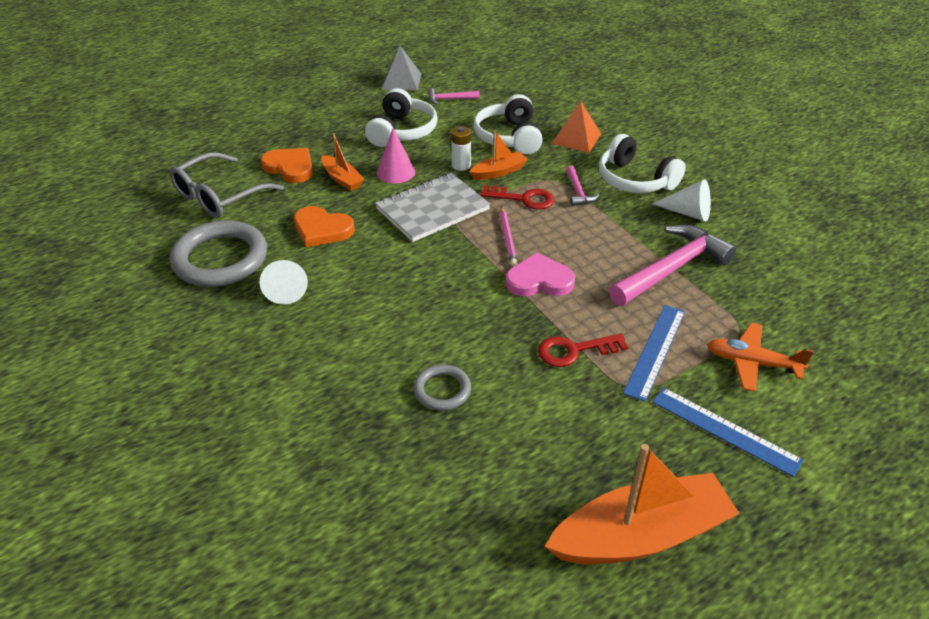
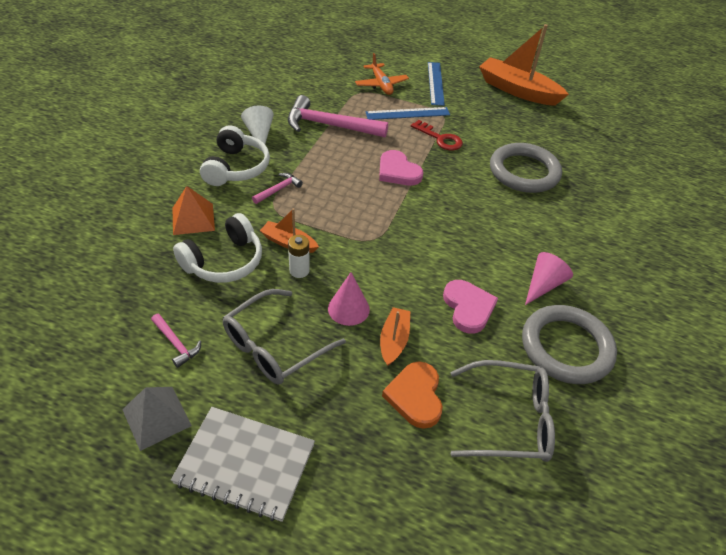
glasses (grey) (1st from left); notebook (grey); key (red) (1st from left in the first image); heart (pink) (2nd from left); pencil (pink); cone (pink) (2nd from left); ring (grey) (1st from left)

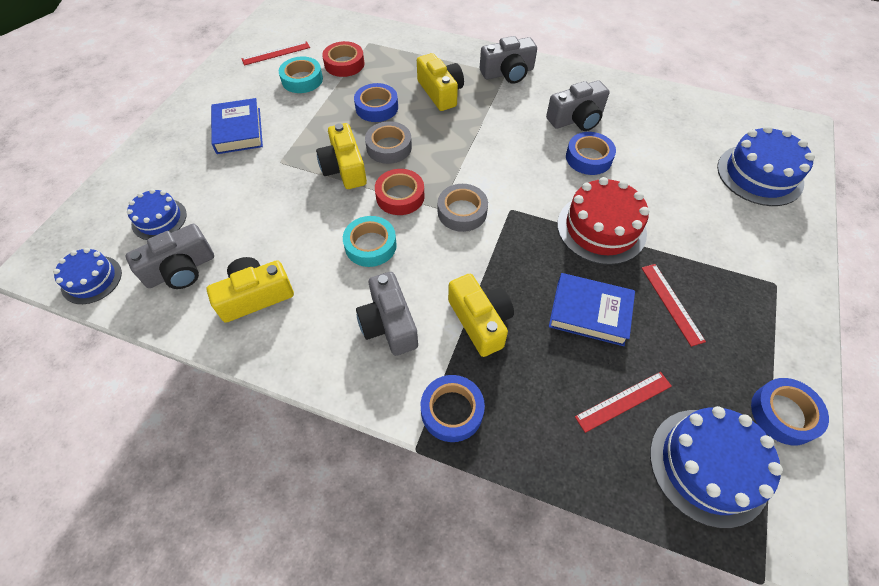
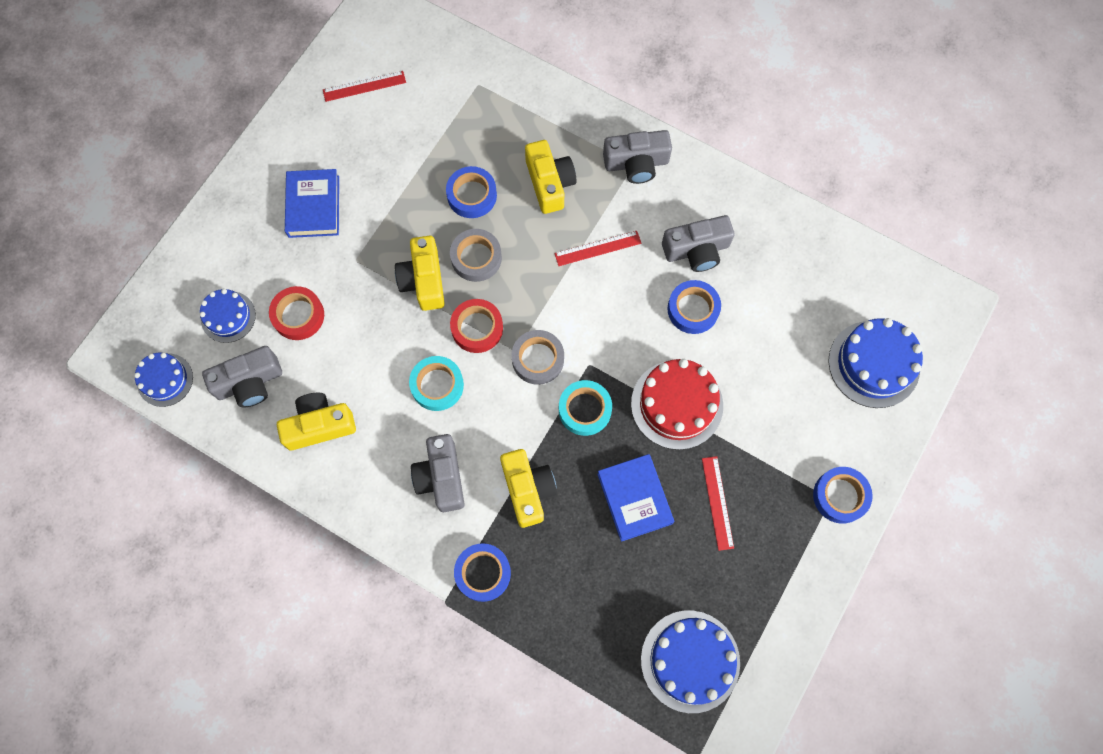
tape (red) (1st from left); tape (turquoise) (2nd from left); book (blue) (2nd from left); ruler (red) (2nd from left); tape (blue) (4th from left)

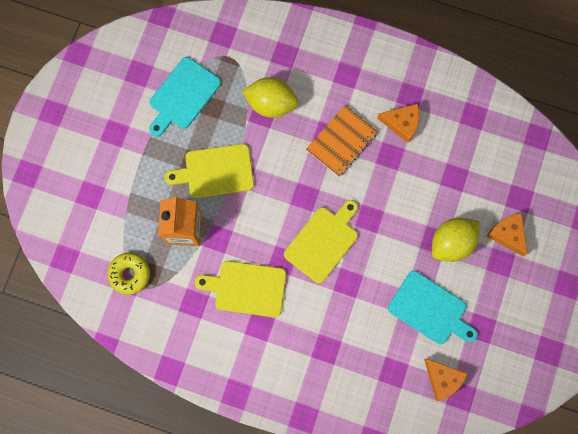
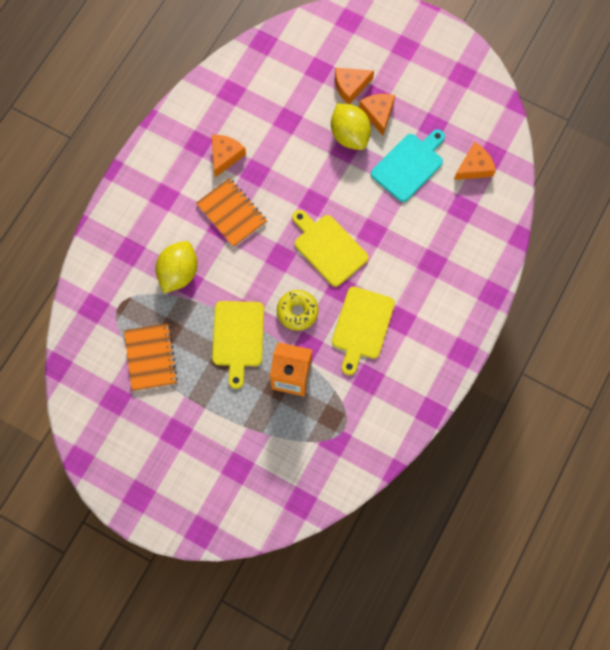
notebook (orange) (1st from left); donut (yellow); cheese (orange) (3rd from left)

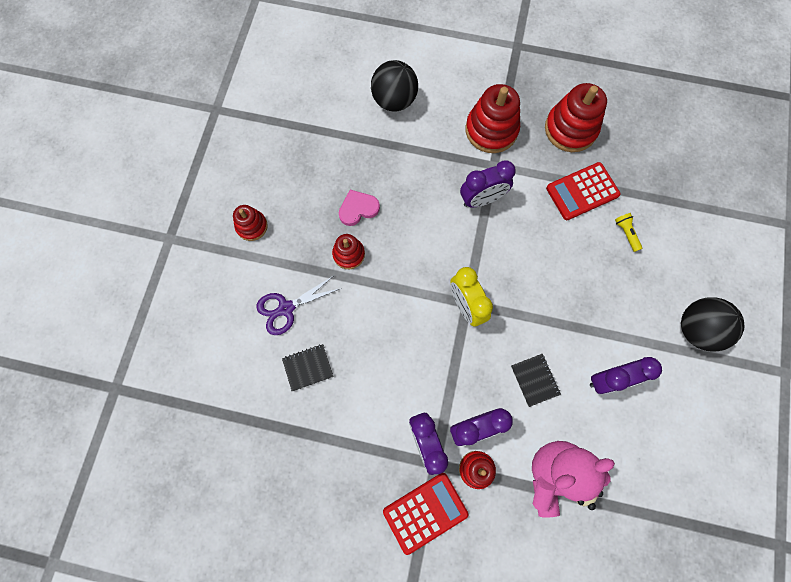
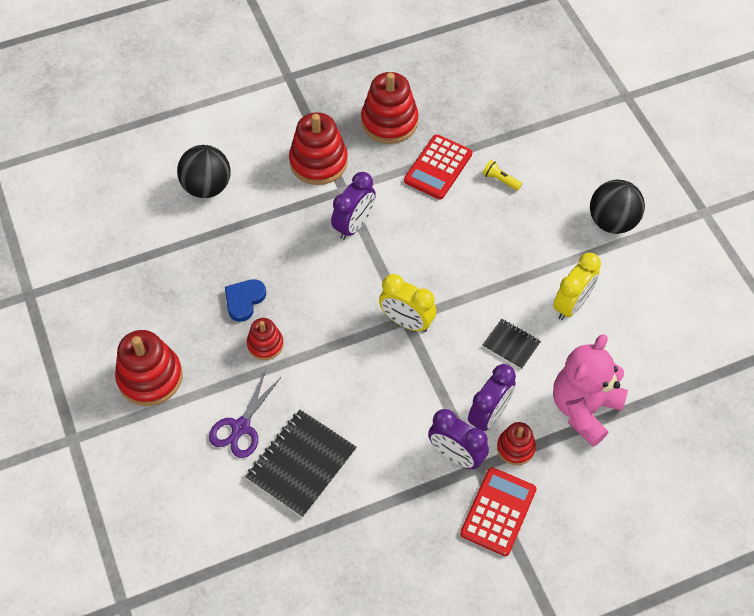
heart (blue); stacking toy (red) (1st from left); notebook (black) (1st from left); clock (yellow) (2nd from left)

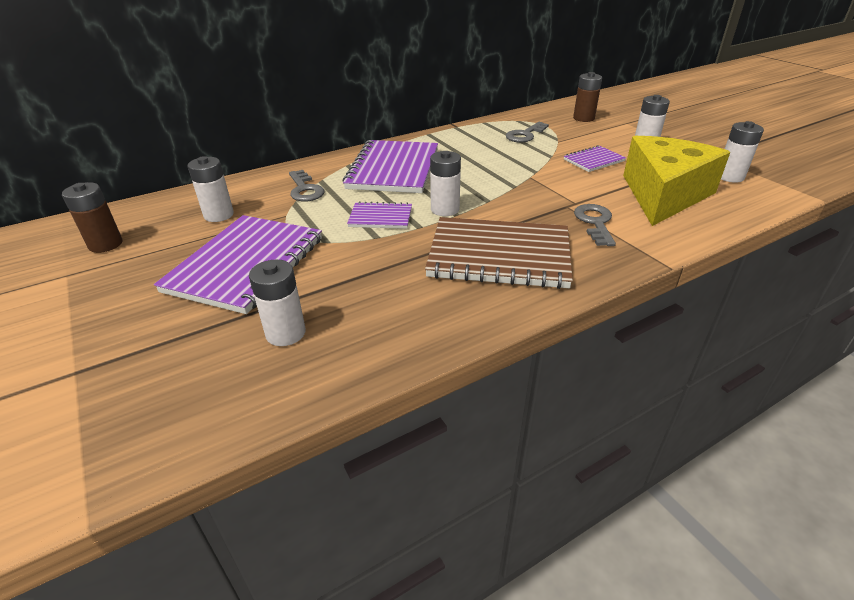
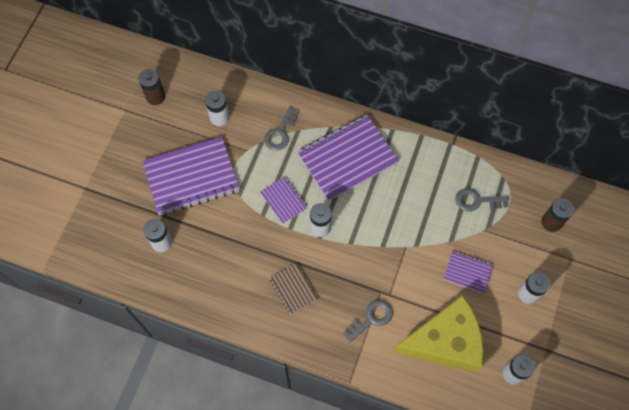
notebook (brown)

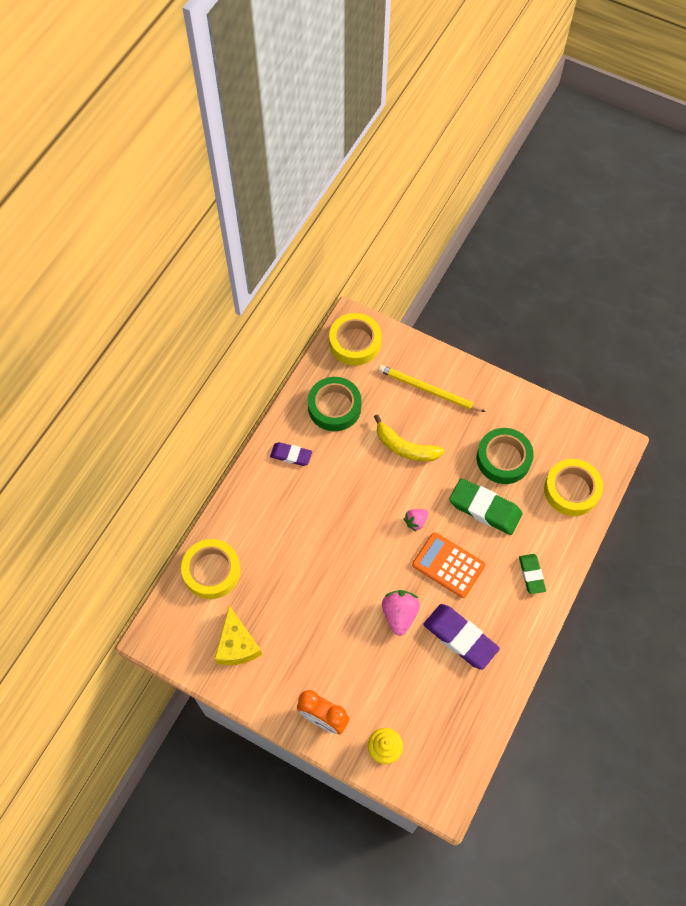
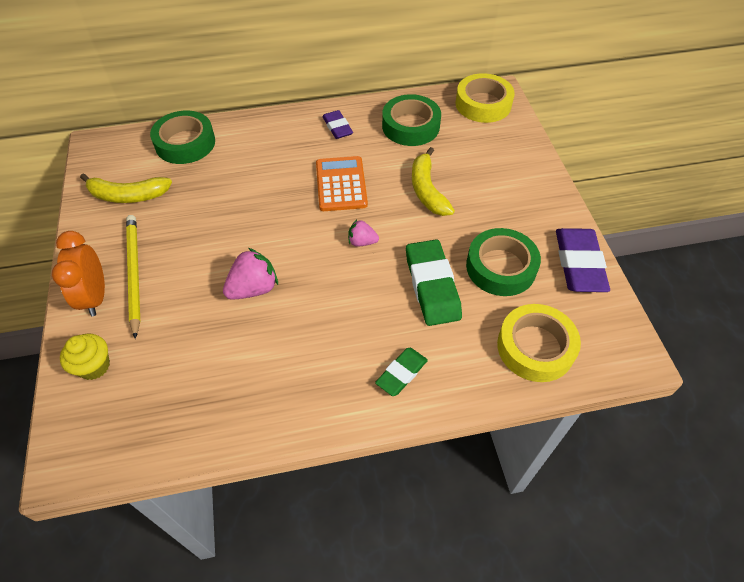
pencil (yellow); calculator (orange); tape (green) (1st from left); eraser (purple) (2nd from left); banana (yellow) (1st from left)

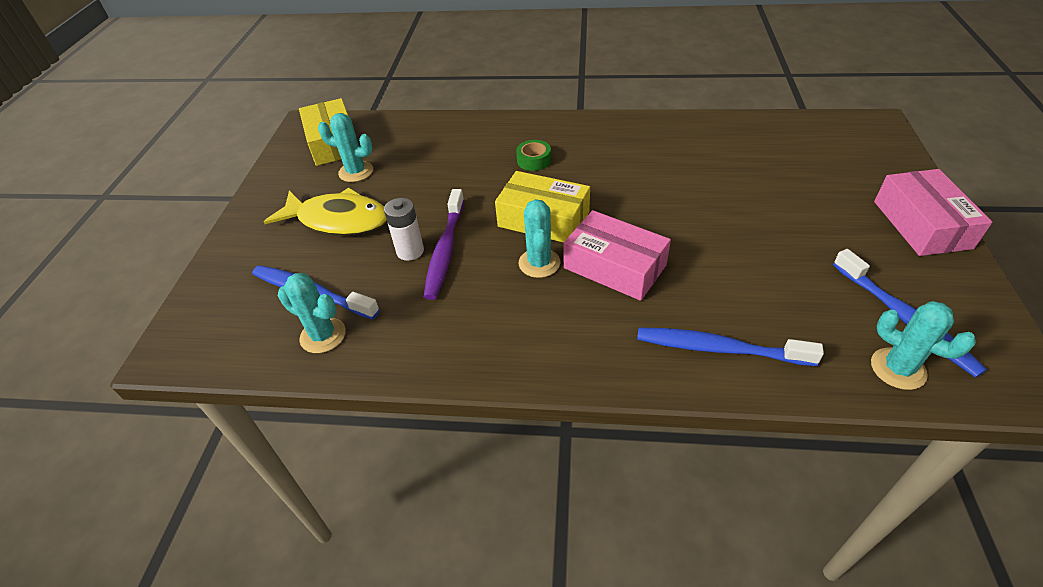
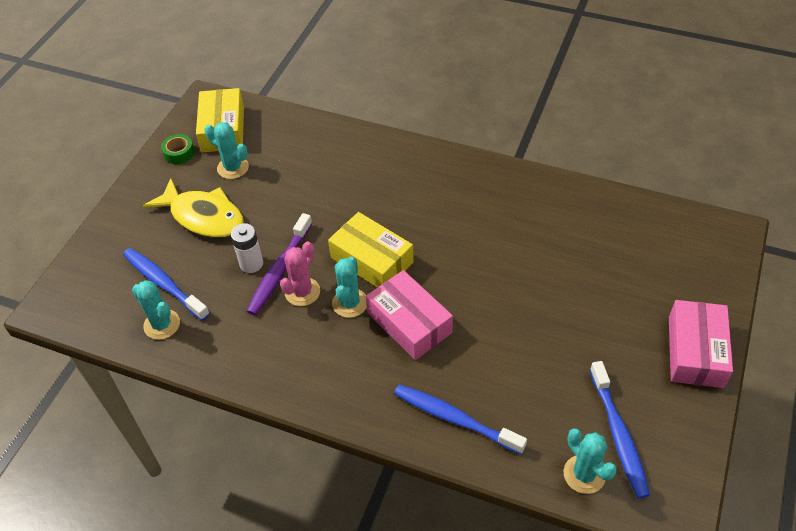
tape (green); cactus (pink)

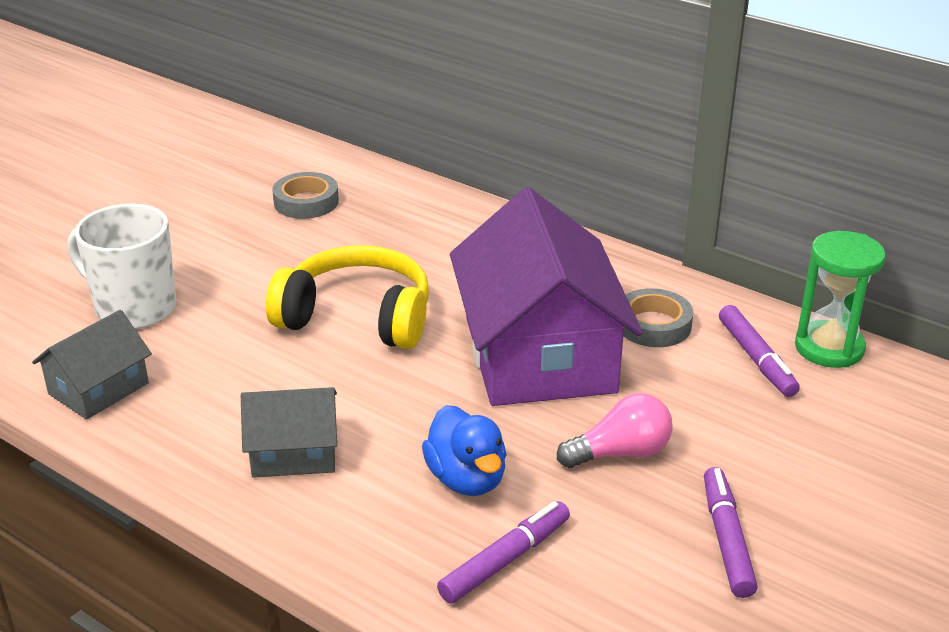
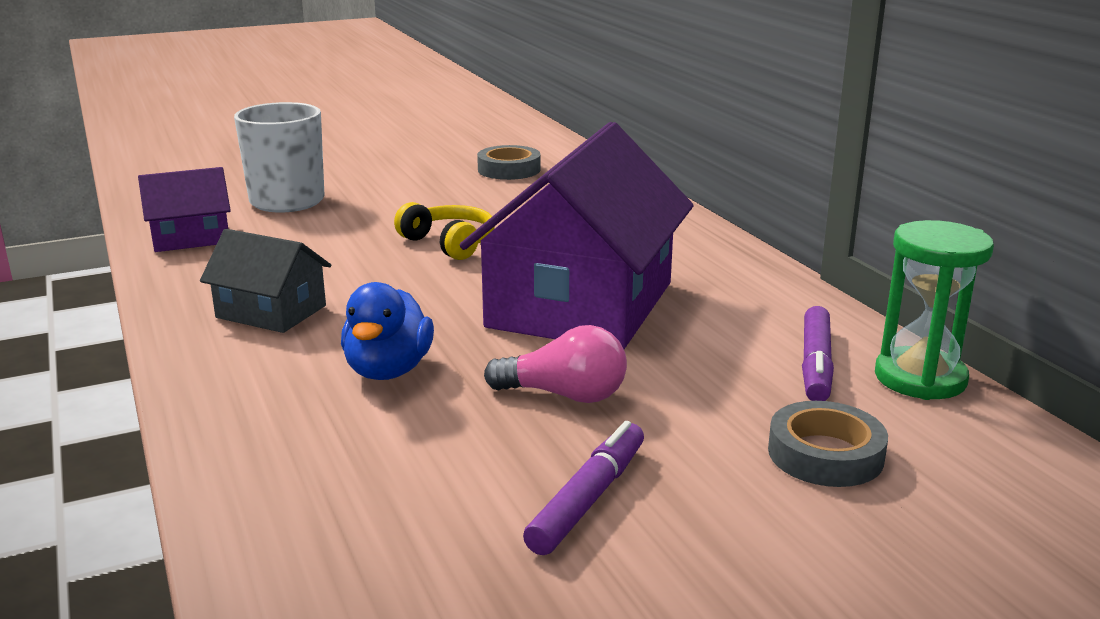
headphones (yellow); tape (grey) (2nd from left); house (purple) (1st from left); marker (purple) (1st from left in the first image)

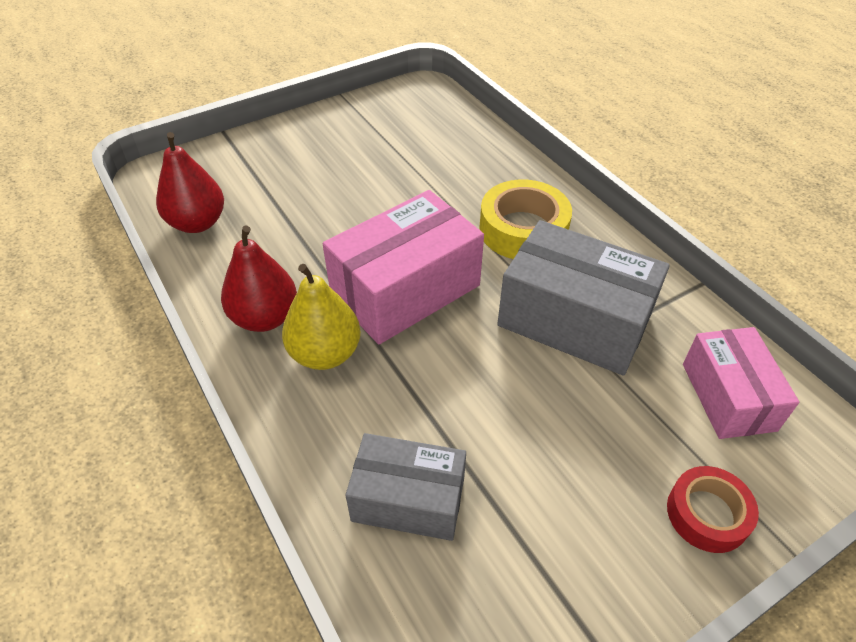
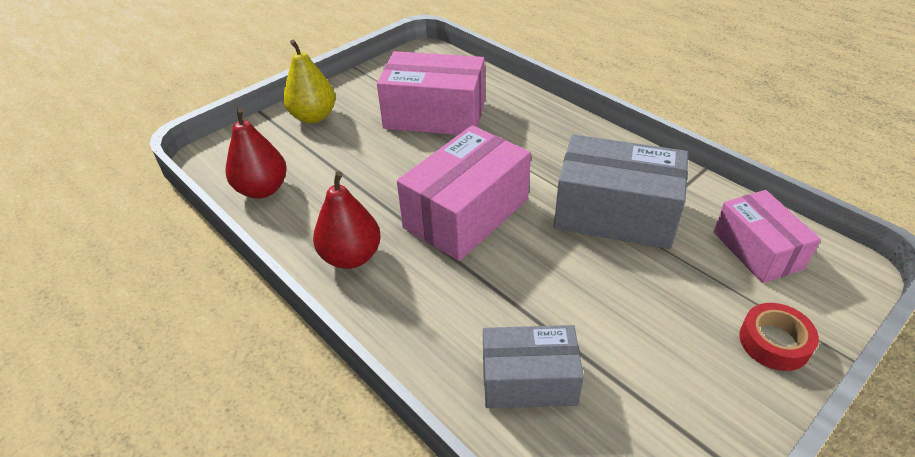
tape (yellow); pear (yellow); box (pink) (1st from left)

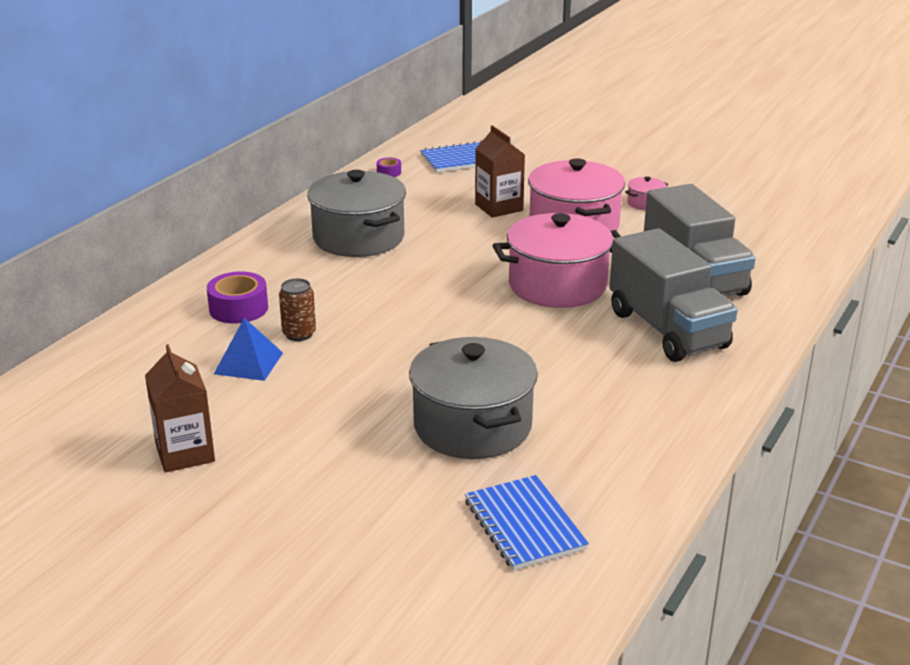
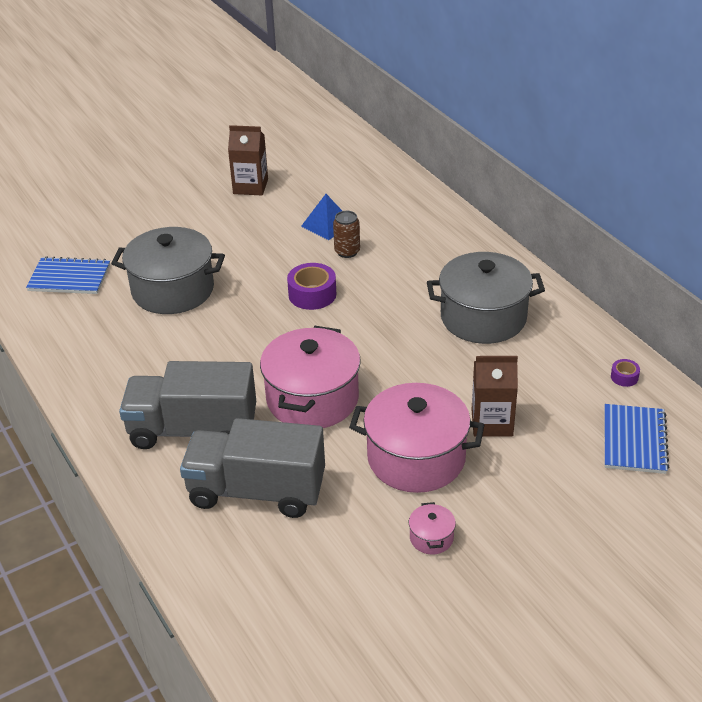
tape (purple) (1st from left)

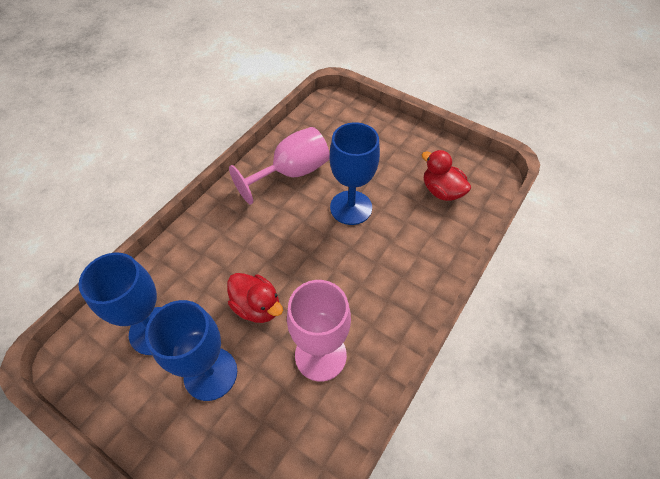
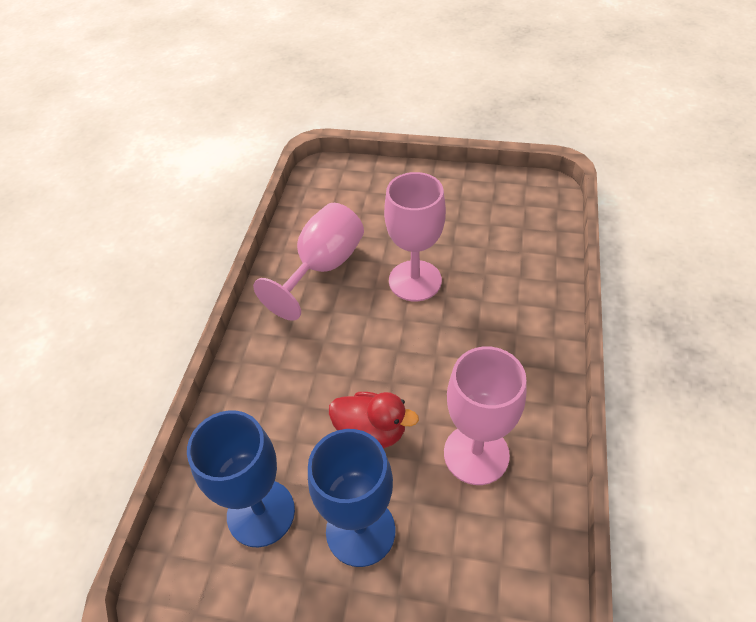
goblet (pink) (2nd from left); duck (red) (2nd from left in the first image)

